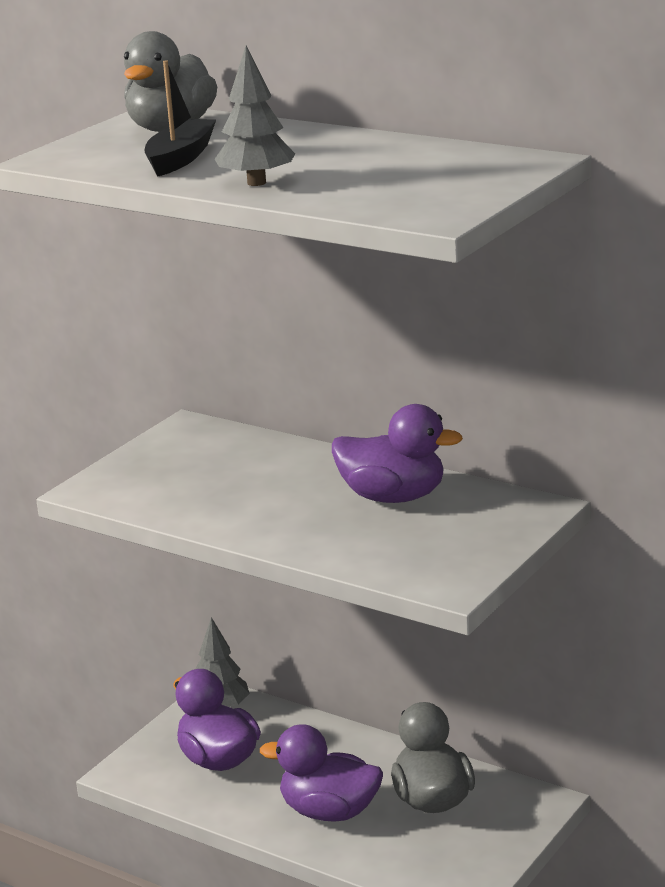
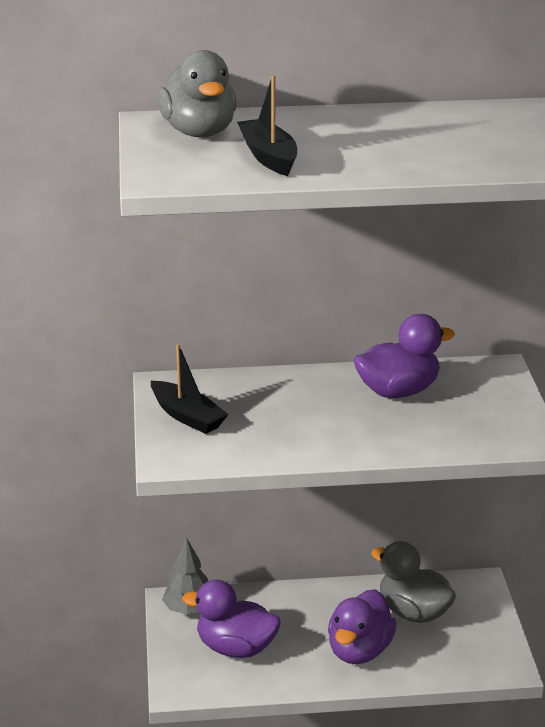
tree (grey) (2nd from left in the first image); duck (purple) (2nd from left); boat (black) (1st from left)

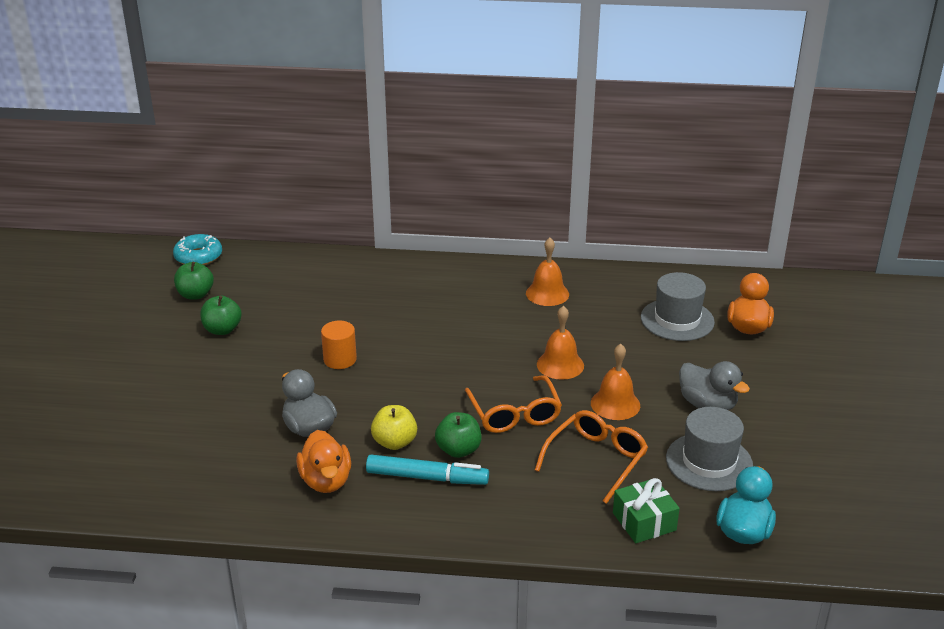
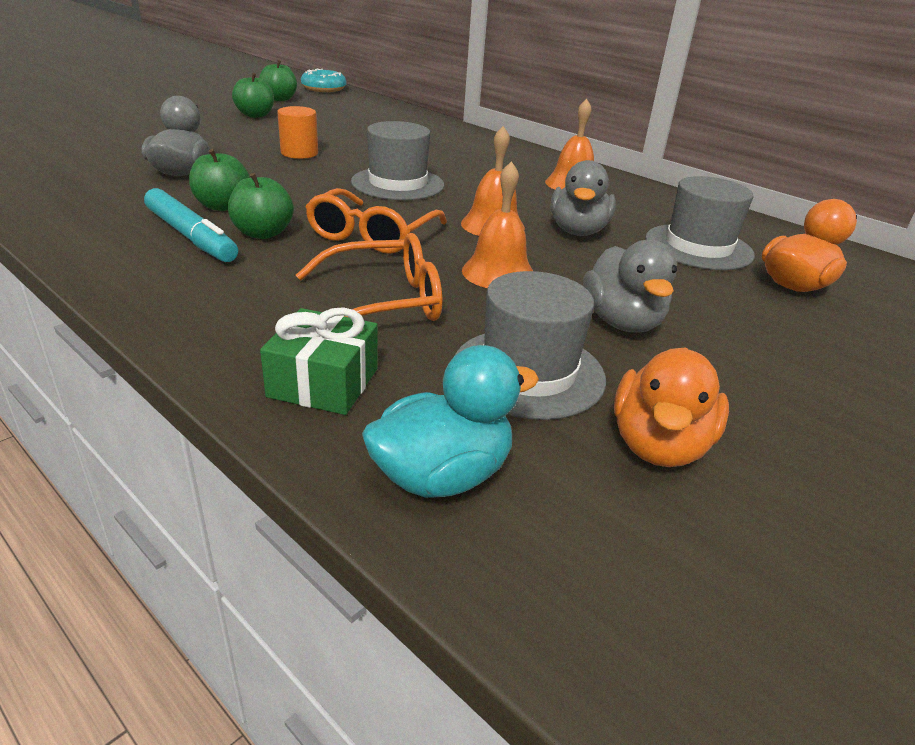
apple (green) (1st from left); duck (orange) (1st from left); hat (grey) (1st from left); duck (grey) (2nd from left)

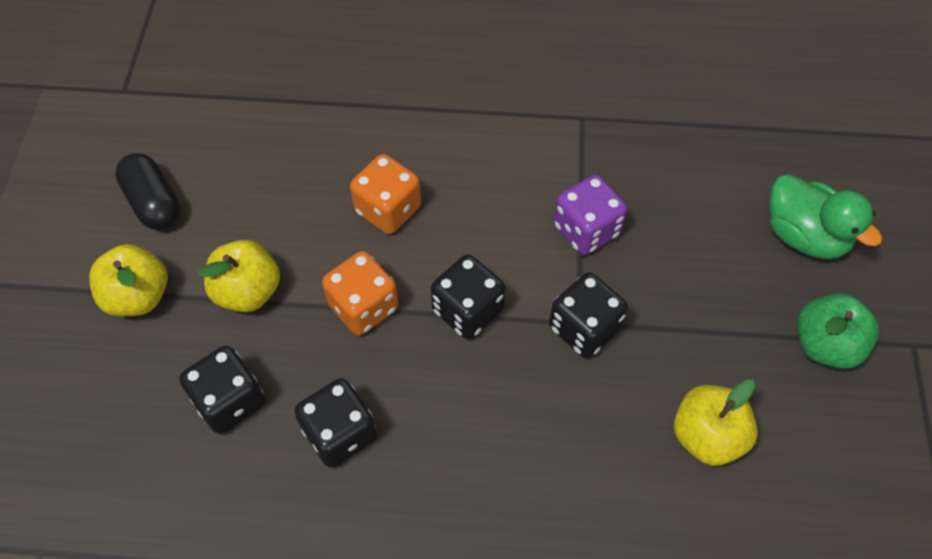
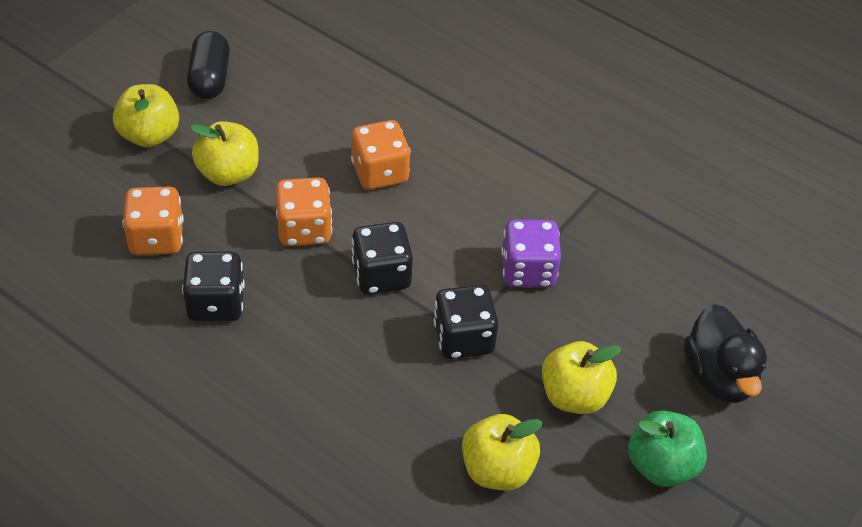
duck (black); dice (orange) (1st from left); apple (yellow) (4th from left)

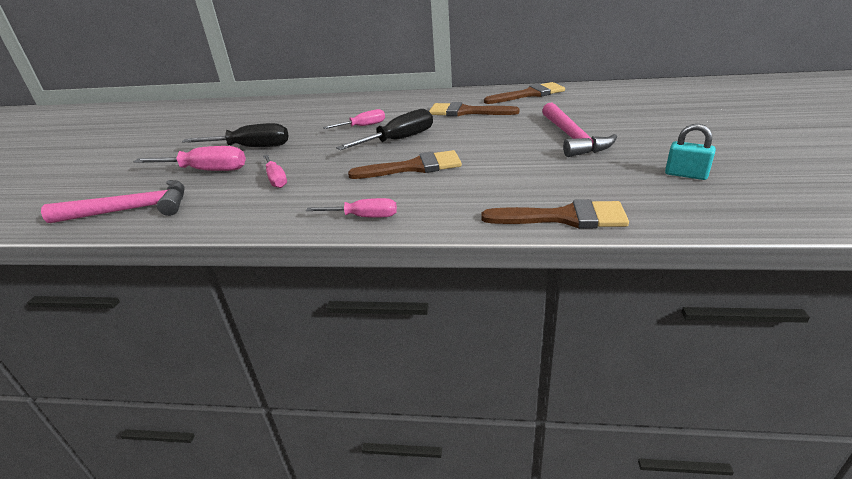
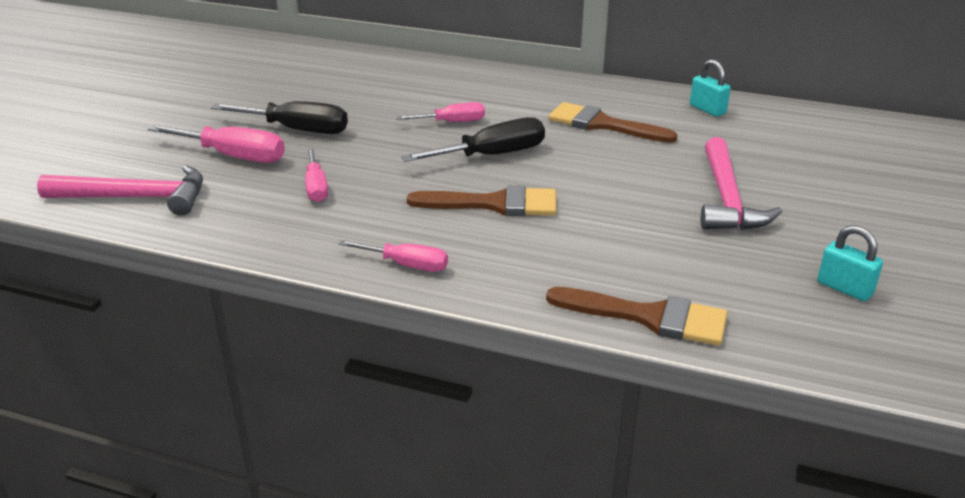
padlock (turquoise) (1st from left)

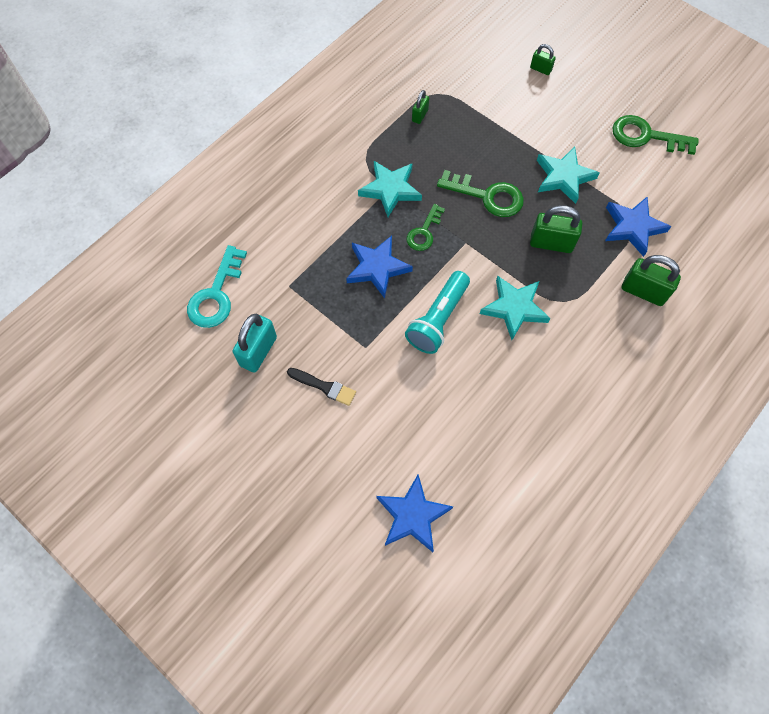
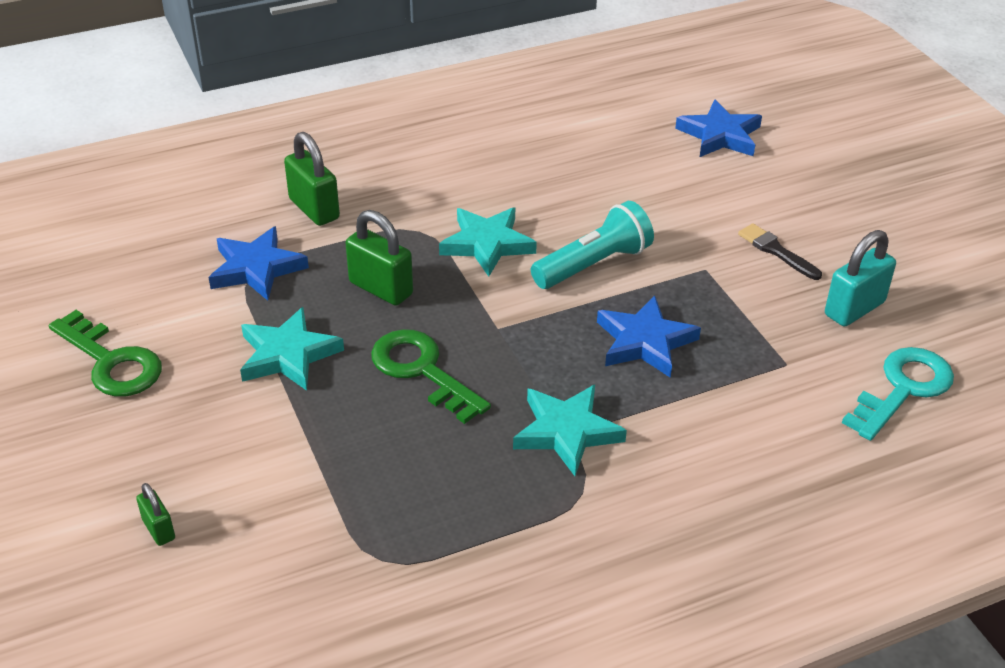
padlock (green) (1st from left in the first image); key (green) (1st from left in the first image)

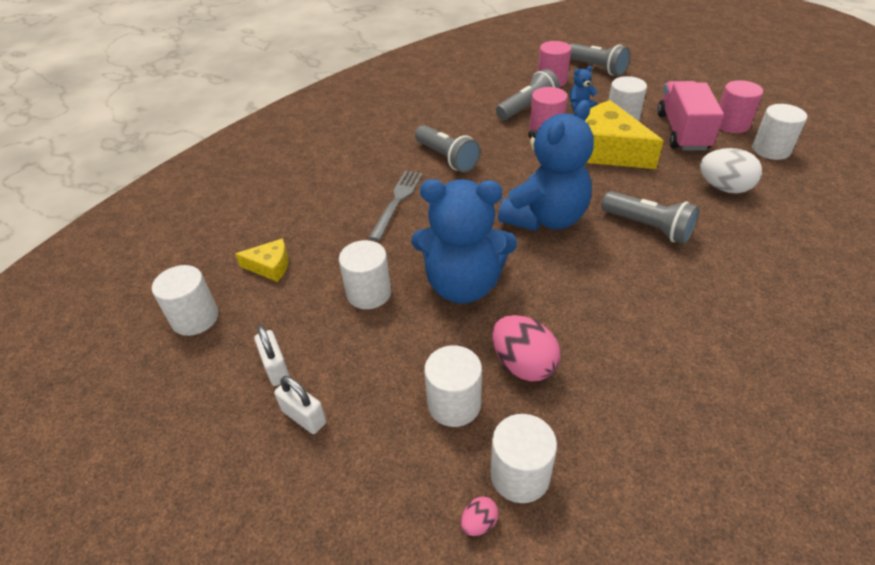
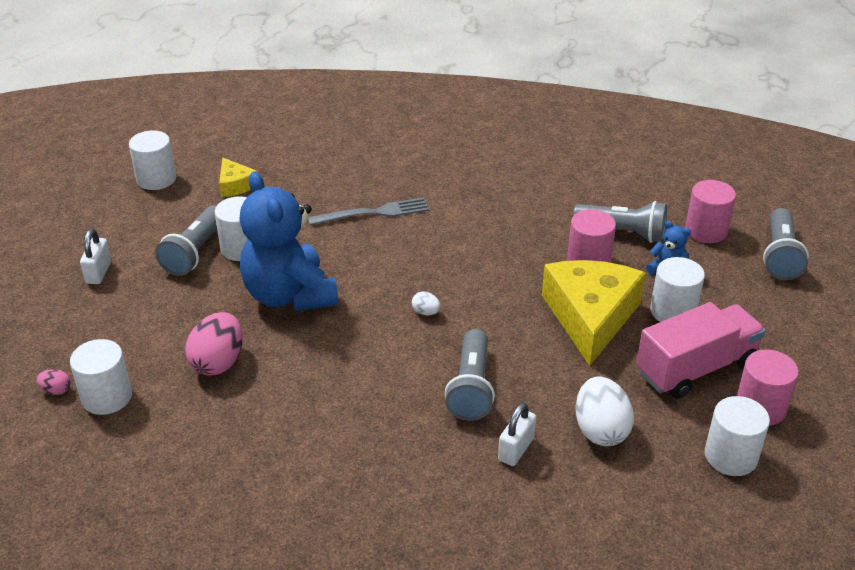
egg (white) (1st from left); flashlight (grey) (1st from left); padlock (white) (2nd from left); cylinder (white) (3rd from left in the first image)

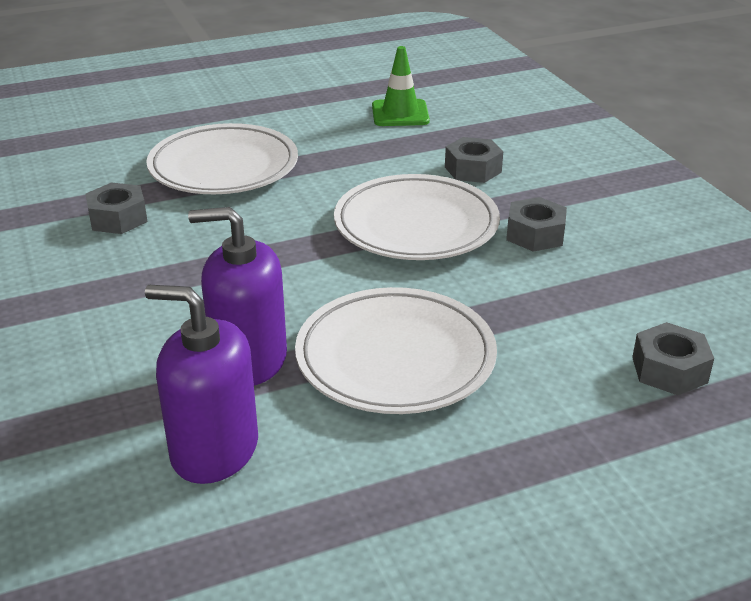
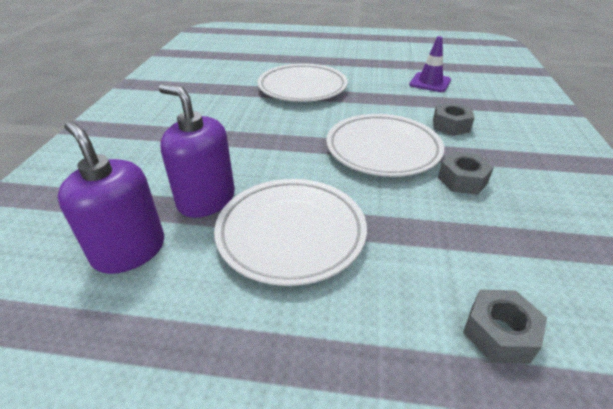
traffic cone (purple); nut (grey) (1st from left in the first image)

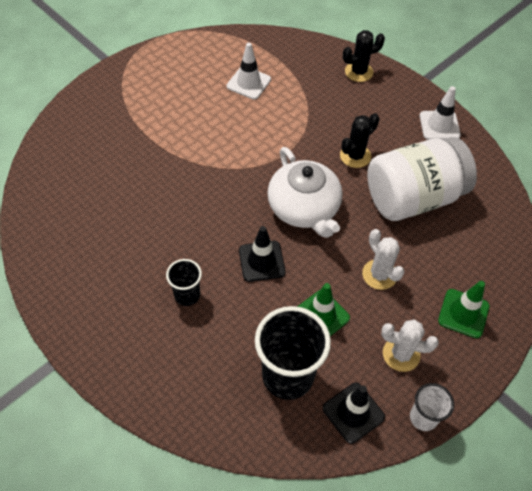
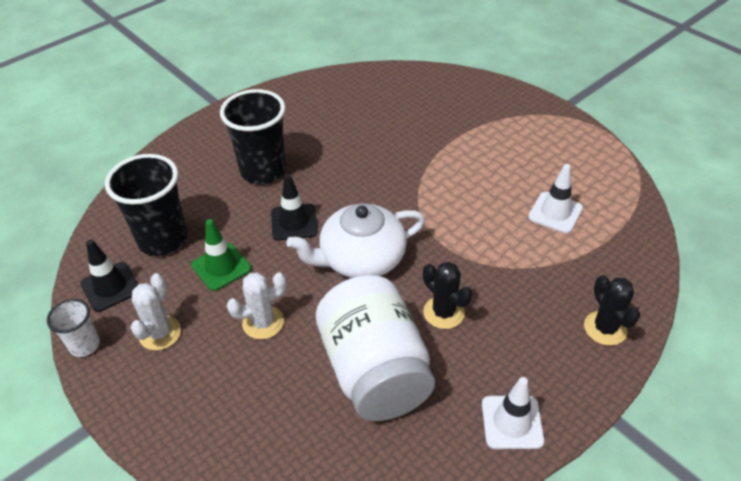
cup (black) (2nd from left); traffic cone (green) (2nd from left in the first image)

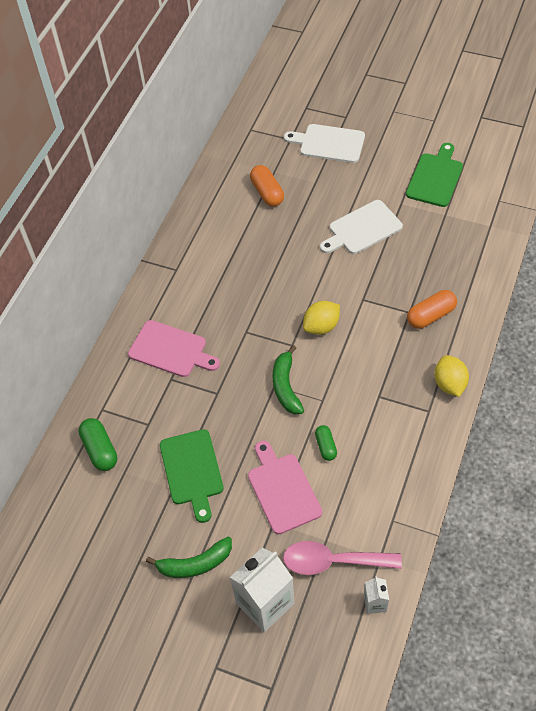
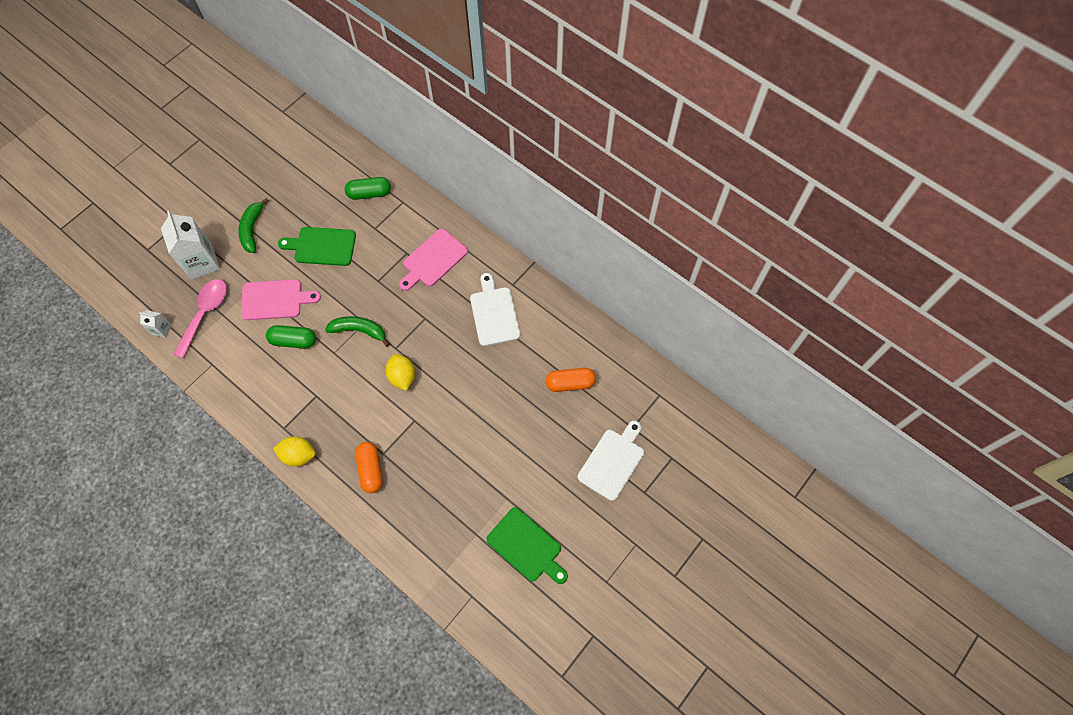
cutting board (white) (1st from left); capsule (green) (1st from left)

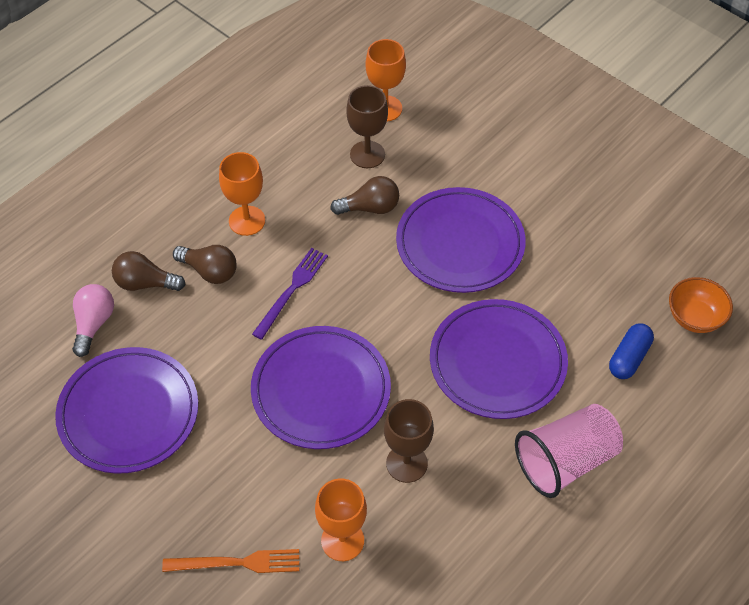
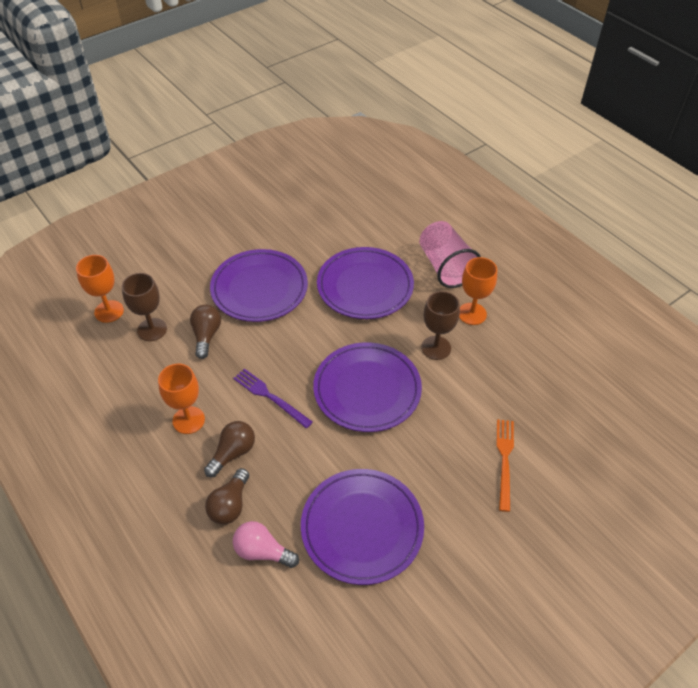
bowl (orange); capsule (blue); goblet (orange) (3rd from left)

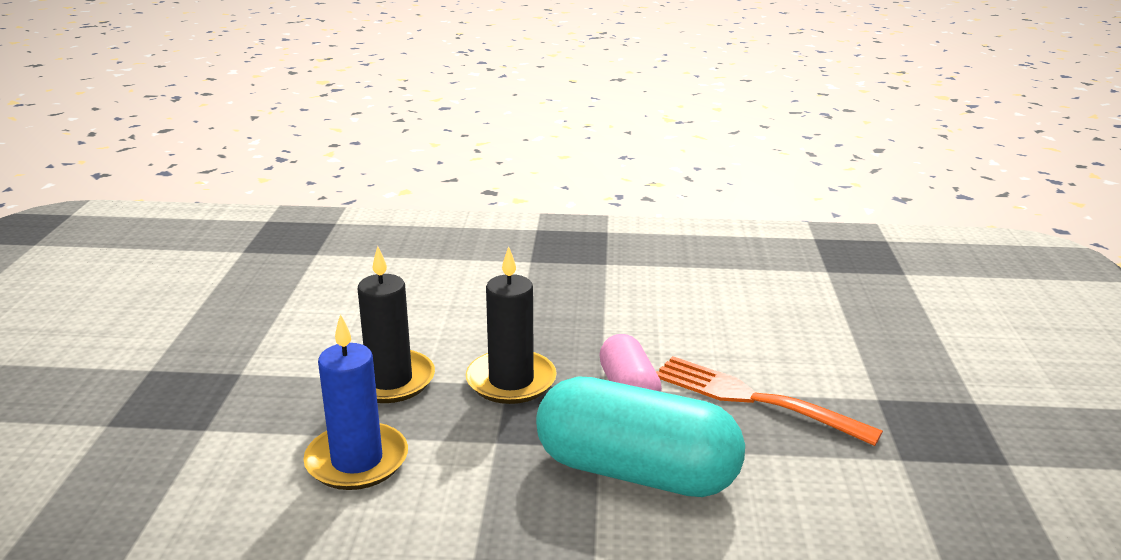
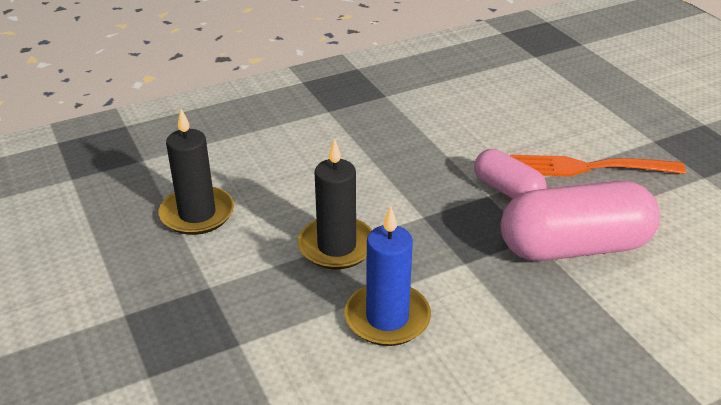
candle (black) (1st from left); capsule (pink) (2nd from left)

